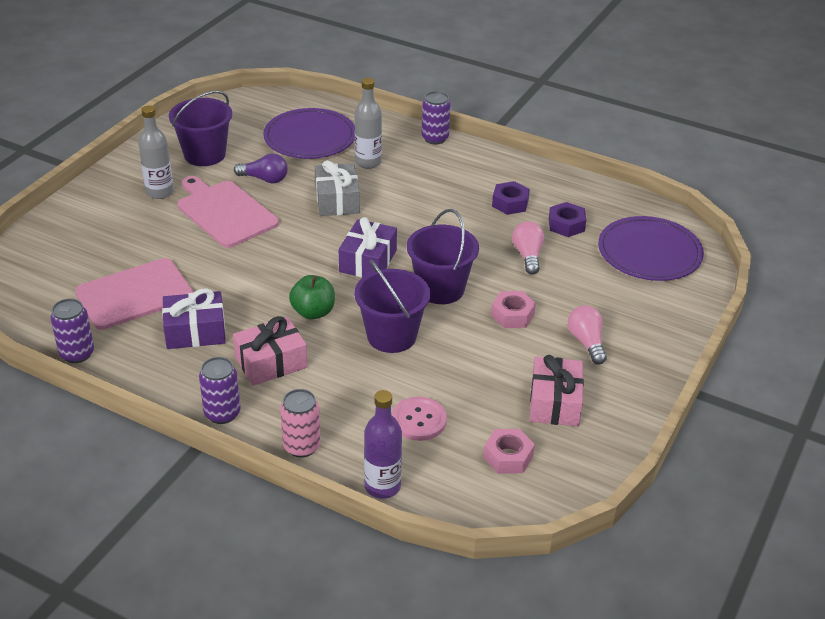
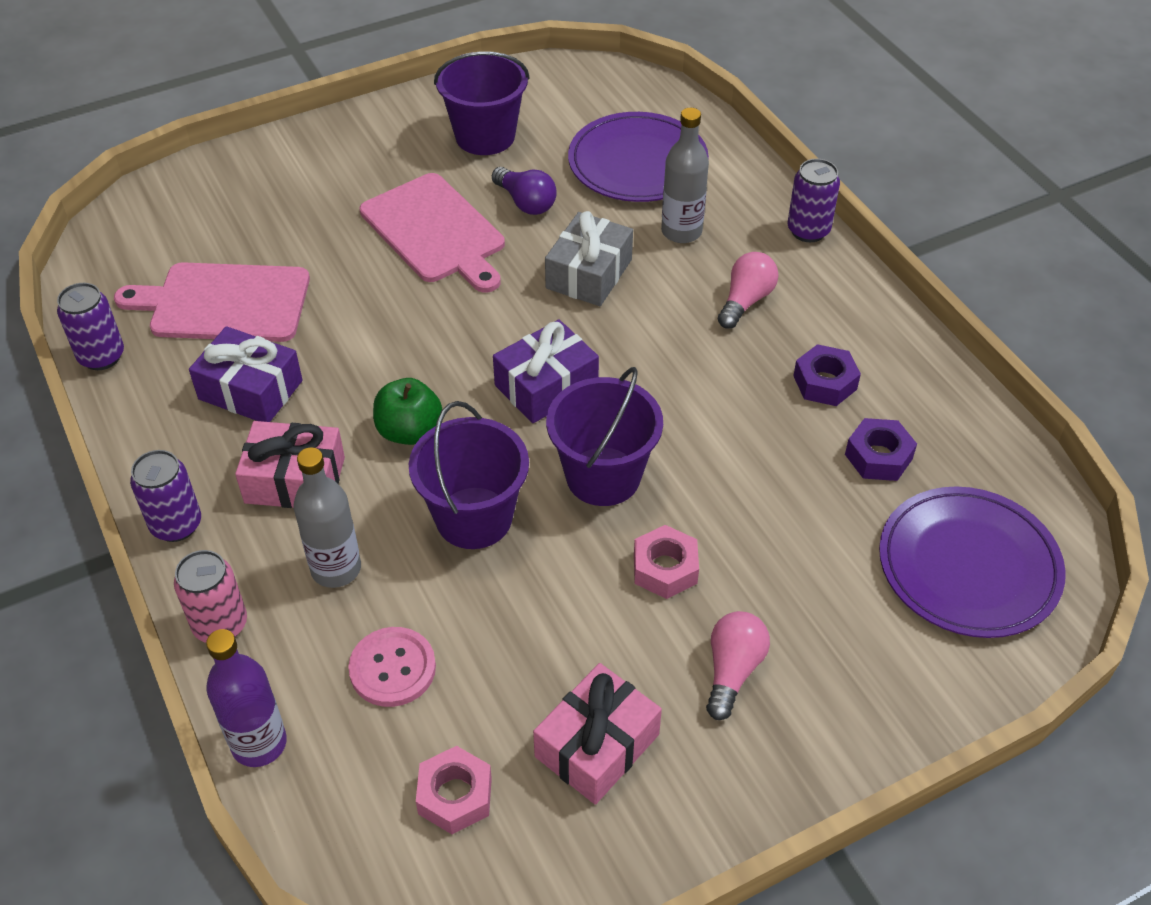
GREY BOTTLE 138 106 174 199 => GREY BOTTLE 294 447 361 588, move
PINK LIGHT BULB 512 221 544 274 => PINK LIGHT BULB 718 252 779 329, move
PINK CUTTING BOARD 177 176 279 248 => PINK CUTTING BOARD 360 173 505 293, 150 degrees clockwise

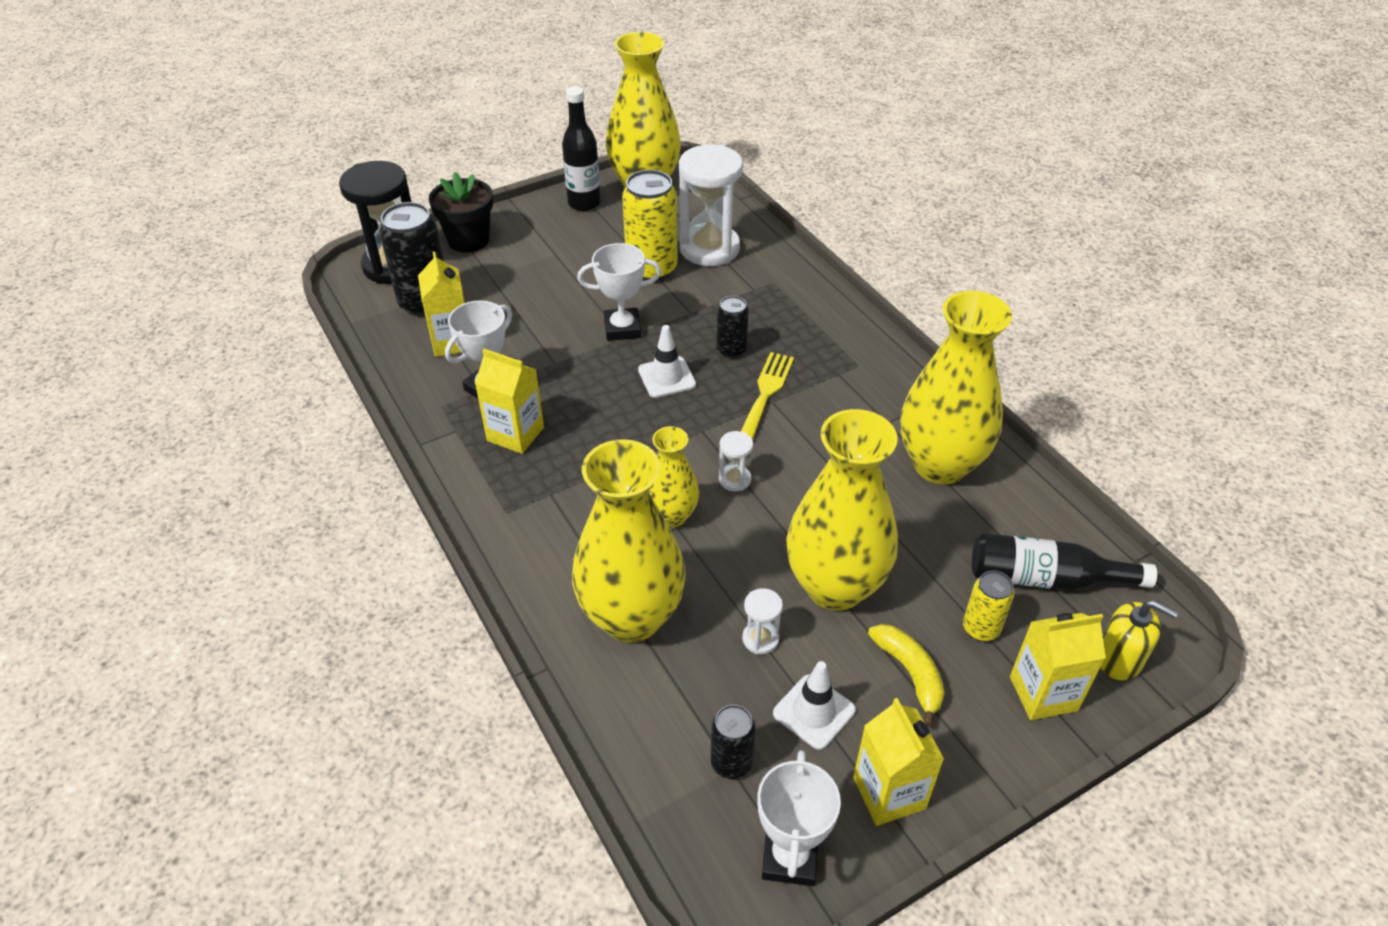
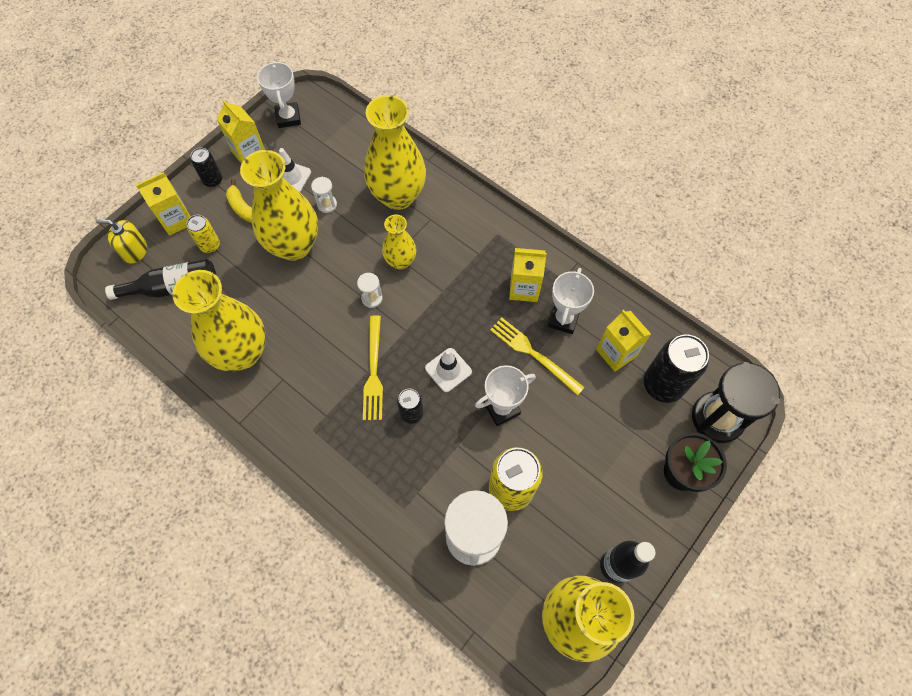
nothing => YELLOW FORK 490 318 585 396
BLACK CAN 711 705 756 779 => BLACK CAN 191 148 222 187, move

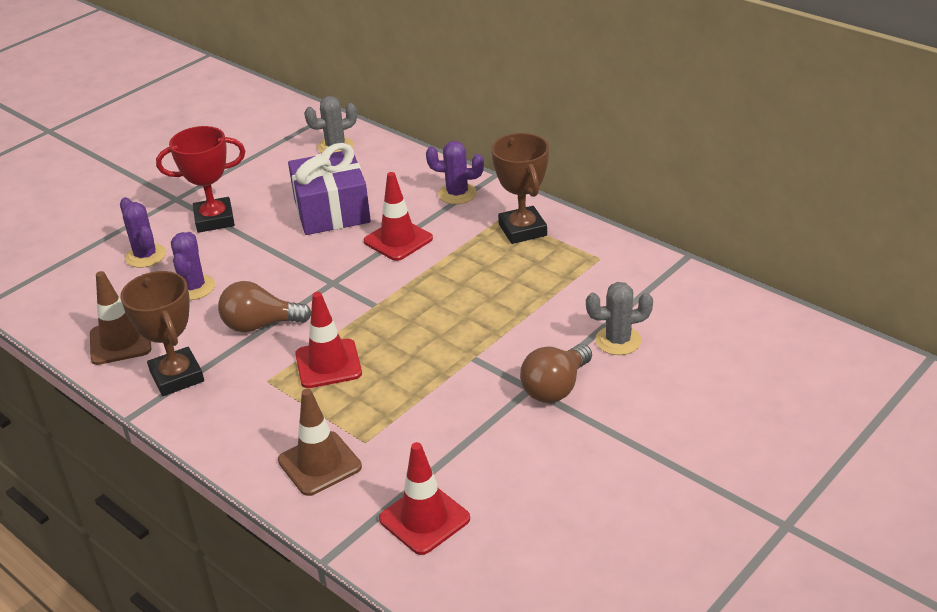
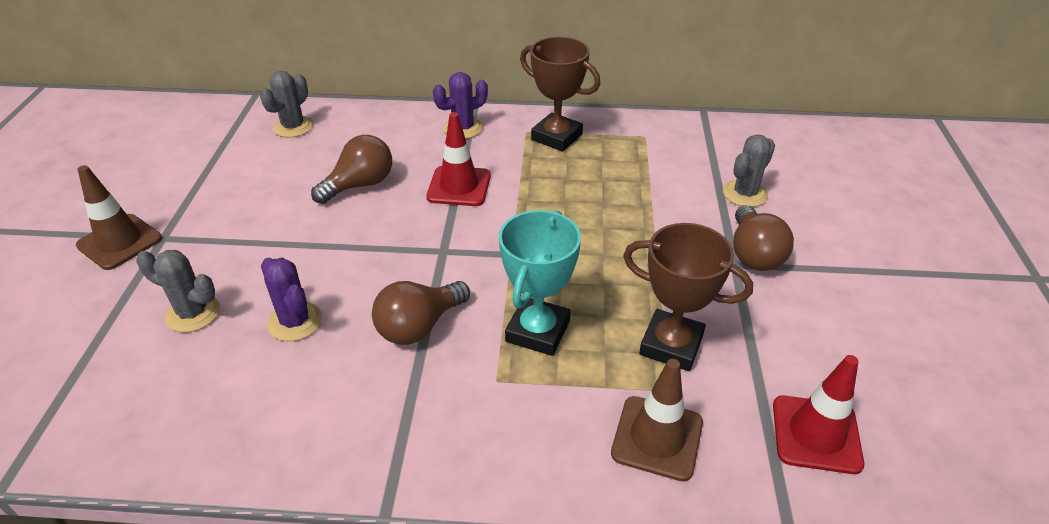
RED TROPHY 156 126 246 233 => nothing
BROWN TRAFFIC CONE 90 271 151 365 => BROWN TRAFFIC CONE 76 165 162 270, move
BROWN TROPHY 120 271 204 396 => BROWN TROPHY 623 223 753 371, move
PURPLE GIFT 288 143 371 235 => BROWN LIGHT BULB 311 135 392 204
RED TRAFFIC CONE 295 292 362 388 => TURQUOISE TROPHY 499 210 581 356
PURPLE CACTUS 120 197 166 268 => GREY CACTUS 136 250 220 332

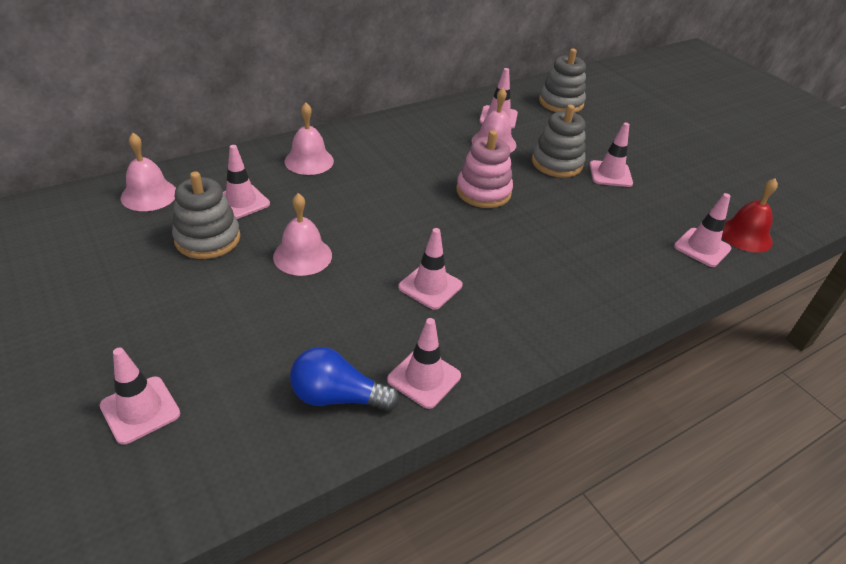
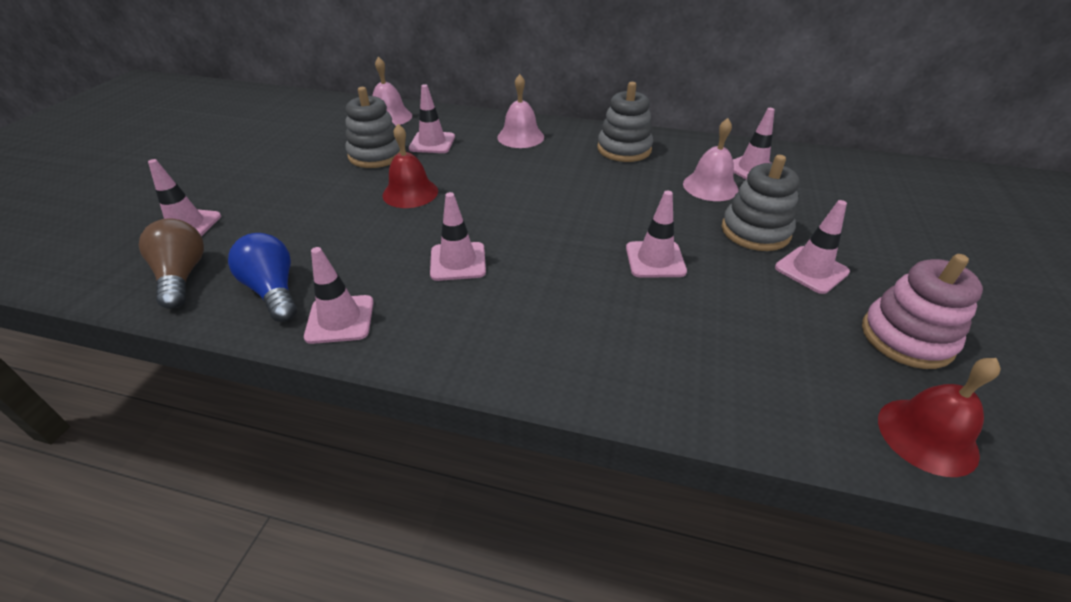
nothing => BROWN LIGHT BULB 139 218 204 309
PINK STACKING TOY 456 130 513 208 => PINK STACKING TOY 862 254 983 369, move
GREY STACKING TOY 539 49 586 113 => GREY STACKING TOY 597 82 653 162, move
PINK TRAFFIC CONE 674 193 731 267 => PINK TRAFFIC CONE 626 191 687 278, move
PINK BELL 273 193 332 276 => RED BELL 383 124 438 208

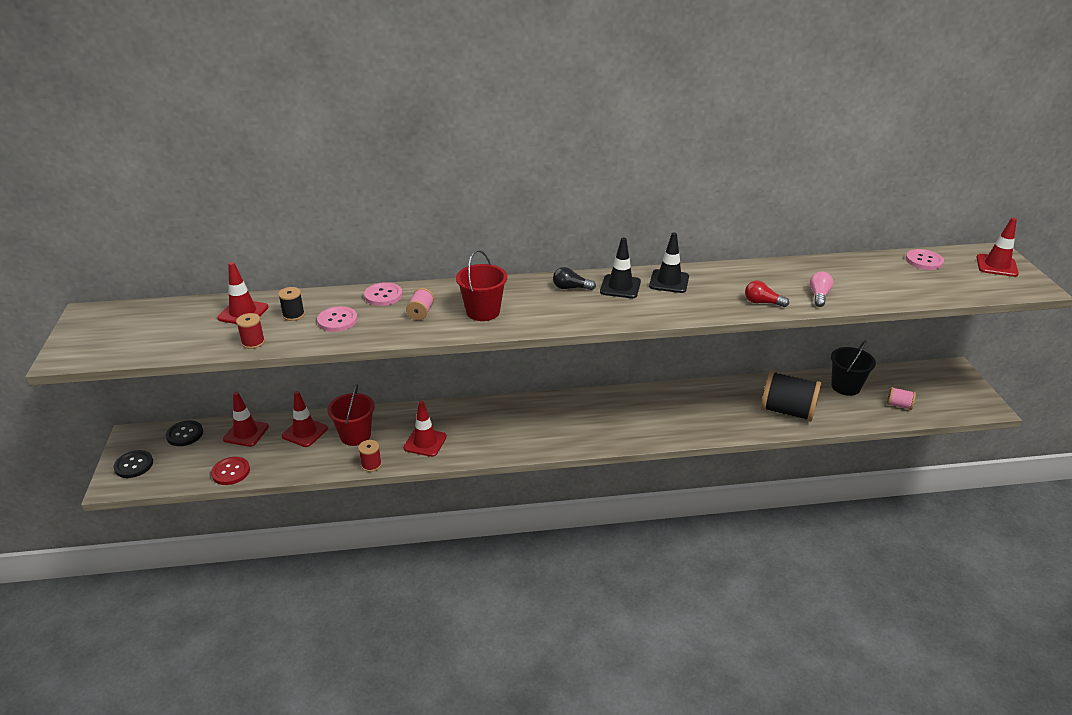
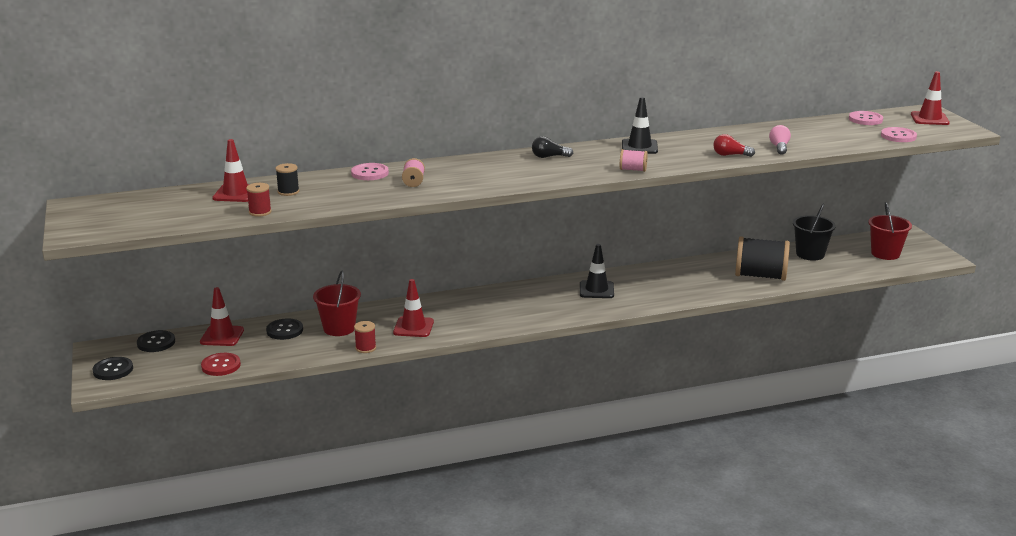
PINK BUTTON 317 306 357 332 => PINK BUTTON 881 127 917 142, move
RED BUCKET 456 250 507 321 => RED BUCKET 868 202 912 260, move
BLACK TRAFFIC CONE 600 238 641 298 => BLACK TRAFFIC CONE 580 244 614 298, move
PINK SPOOL 887 387 916 410 => PINK SPOOL 620 149 648 172, move
RED TRAFFIC CONE 282 391 328 447 => BLACK BUTTON 266 318 303 340

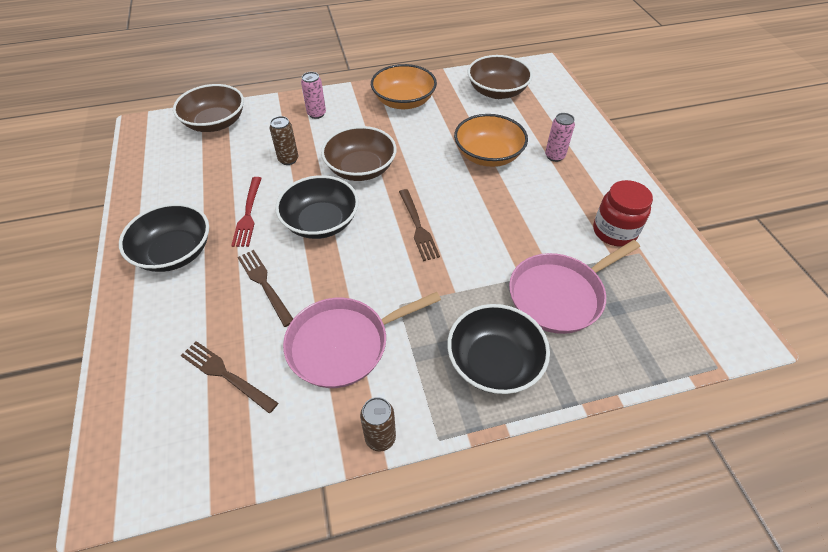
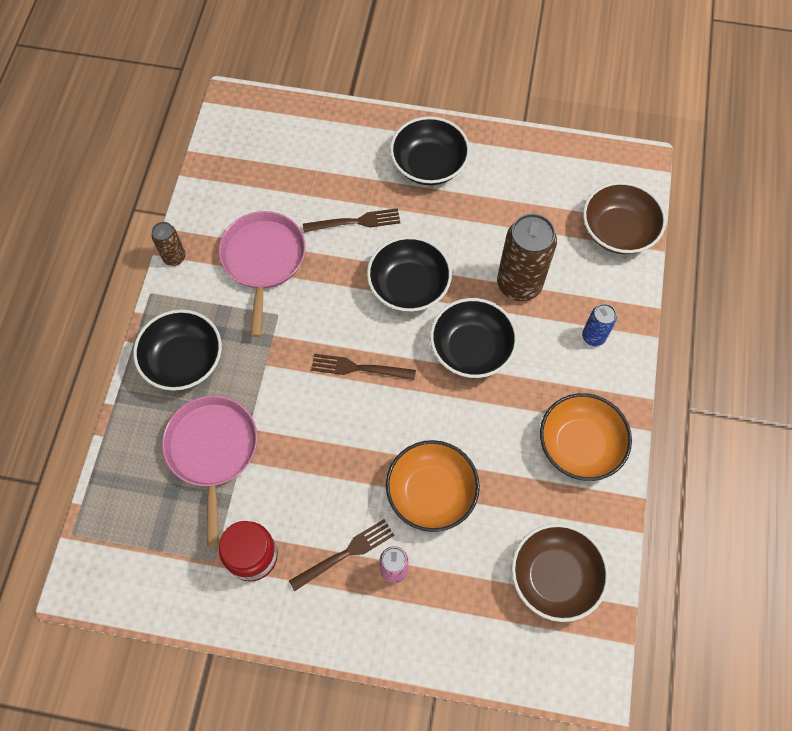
RED FORK 231 177 262 247 => nothing
BROWN FORK 181 341 278 414 => BROWN FORK 289 519 394 591, move
PINK CAN 301 72 326 119 => BLUE CAN 582 304 617 346
BROWN BOWL 321 126 397 181 => BLACK BOWL 430 298 518 378
BROWN CAN 270 116 298 165 => BROWN CAN 497 214 557 301, x1.93

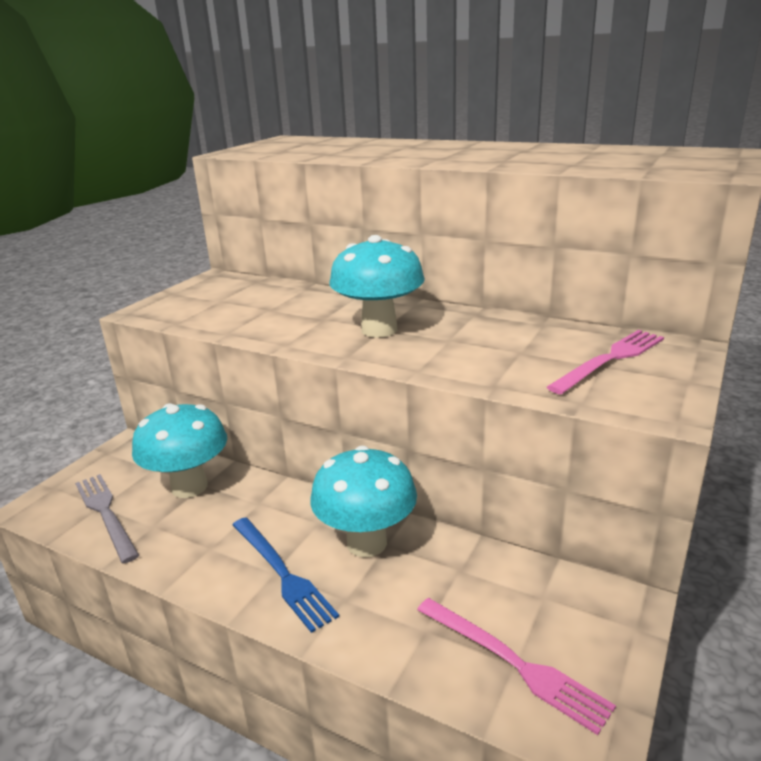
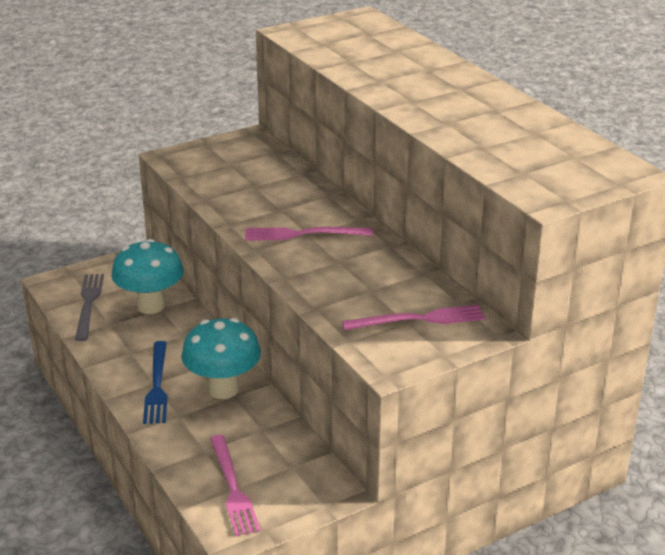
TURQUOISE MUSHROOM 330 235 425 338 => PINK FORK 245 227 373 241

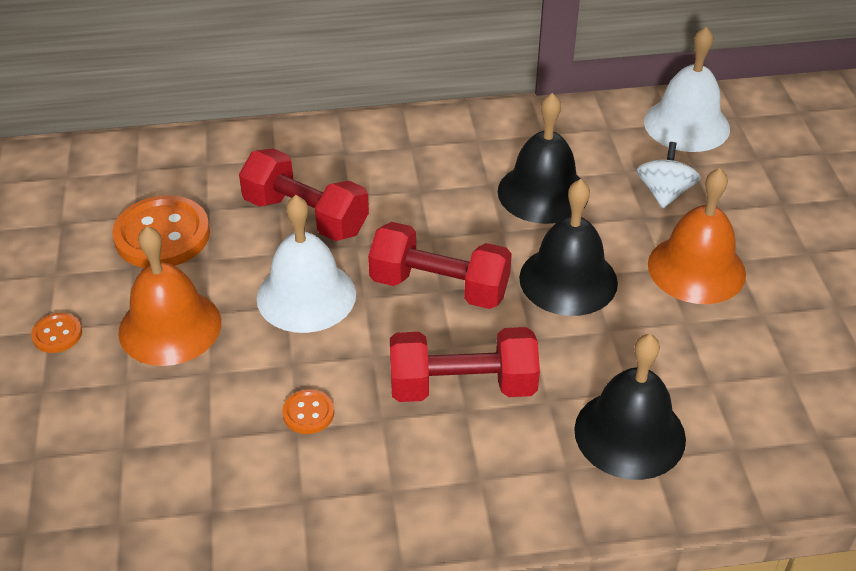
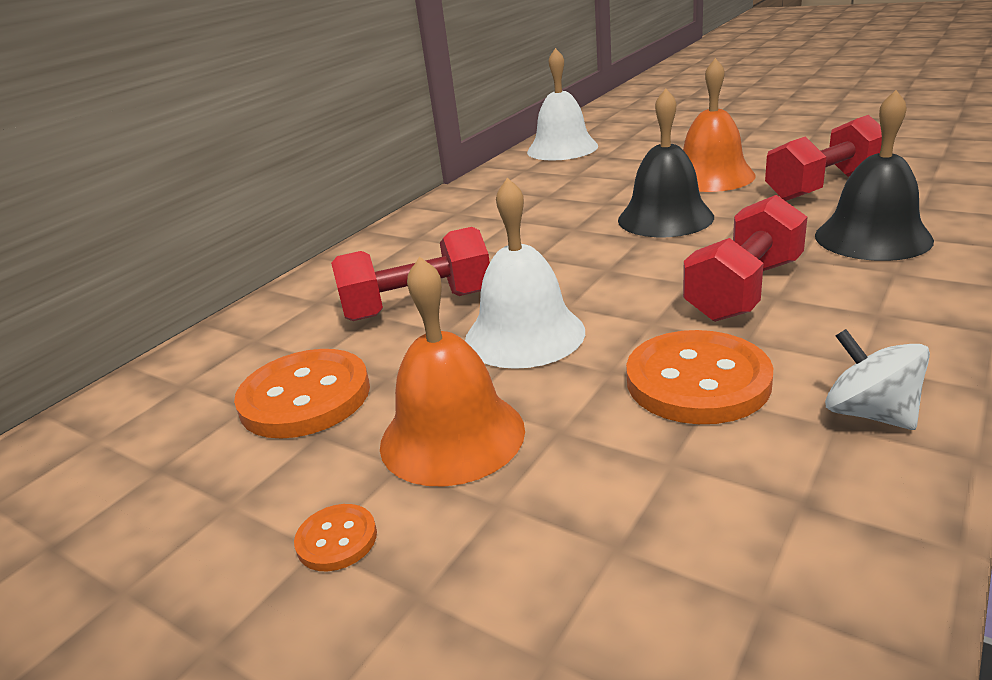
BLACK BELL 498 93 587 224 => nothing
RED DUMBBELL 368 222 512 309 => RED DUMBBELL 765 115 882 201, move
WHITE SPINNING TOP 637 142 701 209 => WHITE SPINNING TOP 825 329 930 430, move
ORANGE BUTTON 282 389 334 434 => ORANGE BUTTON 626 330 773 424, x2.12

